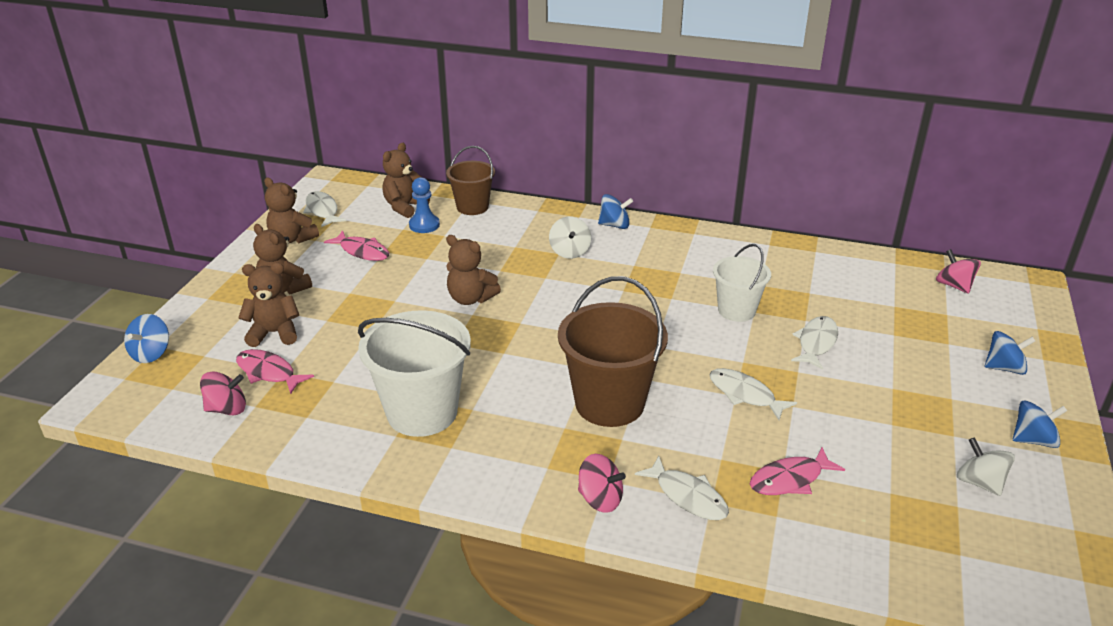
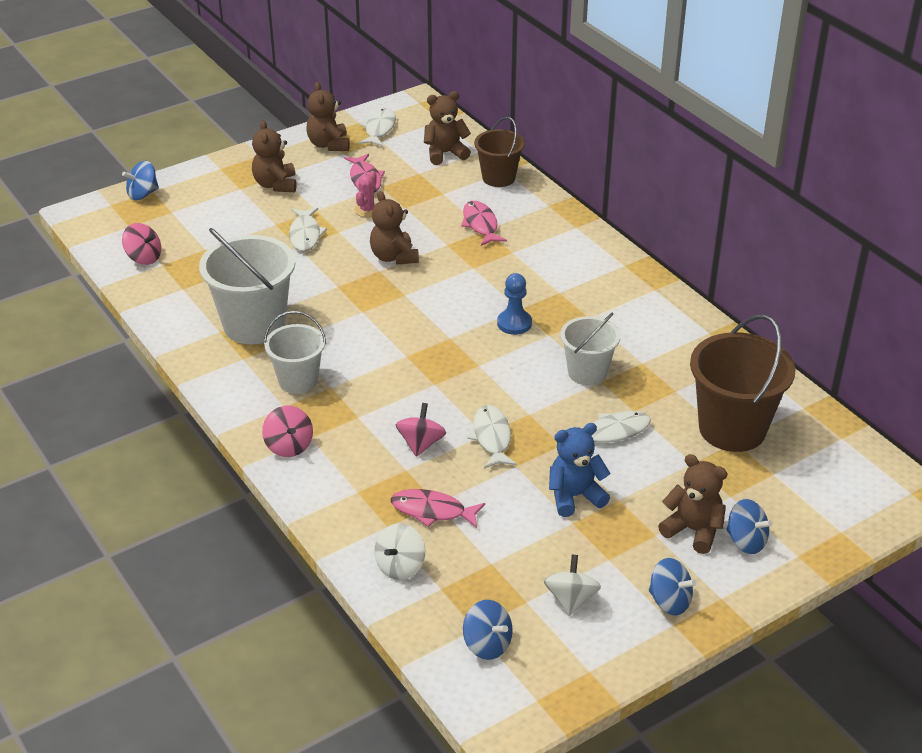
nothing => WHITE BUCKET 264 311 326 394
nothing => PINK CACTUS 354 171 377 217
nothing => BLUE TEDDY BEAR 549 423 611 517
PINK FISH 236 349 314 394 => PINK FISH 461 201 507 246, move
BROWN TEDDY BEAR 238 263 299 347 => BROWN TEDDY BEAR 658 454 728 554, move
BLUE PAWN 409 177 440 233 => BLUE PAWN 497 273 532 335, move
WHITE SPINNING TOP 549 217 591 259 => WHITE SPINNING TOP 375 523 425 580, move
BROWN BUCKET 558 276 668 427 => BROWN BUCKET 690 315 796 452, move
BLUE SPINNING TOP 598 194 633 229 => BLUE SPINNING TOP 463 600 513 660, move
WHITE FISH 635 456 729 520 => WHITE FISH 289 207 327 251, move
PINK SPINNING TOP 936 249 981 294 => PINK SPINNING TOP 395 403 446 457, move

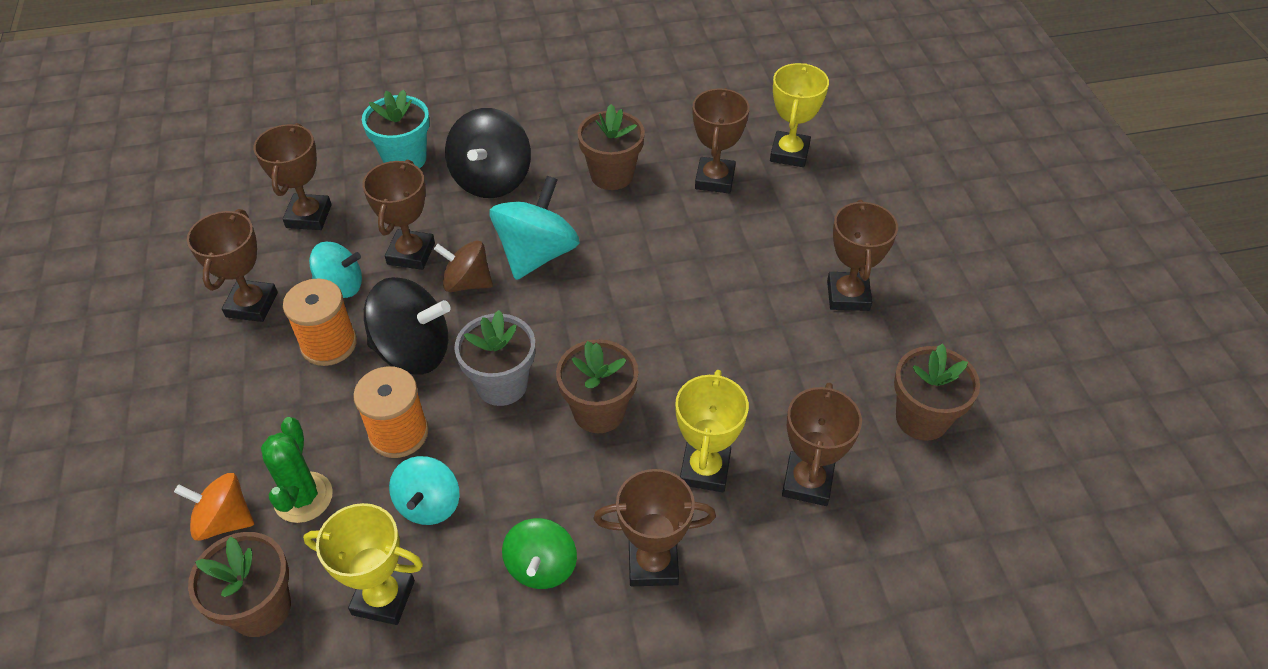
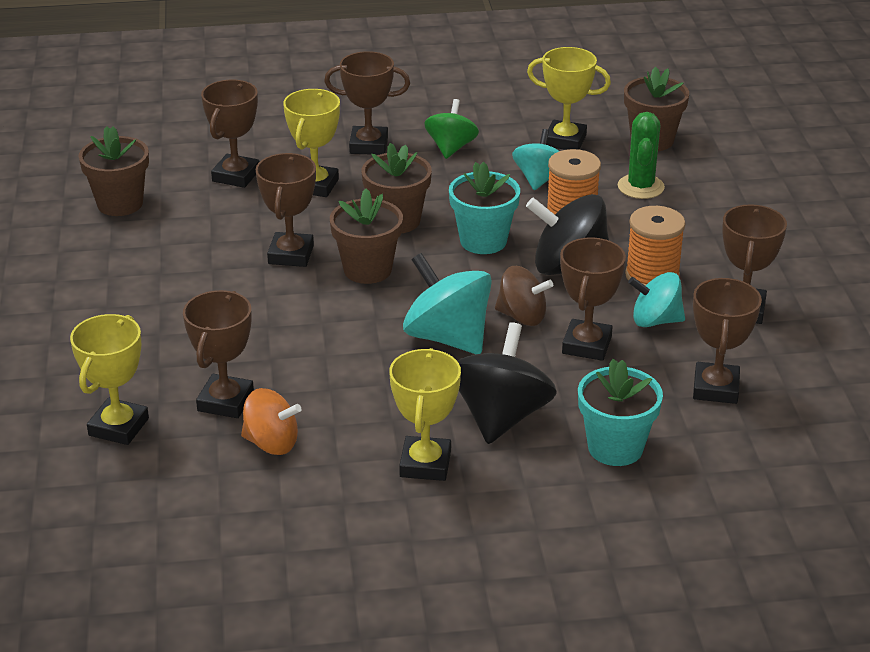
nothing => YELLOW TROPHY 389 348 461 481
ORANGE SPINNING TOP 174 473 254 541 => ORANGE SPINNING TOP 241 388 301 455, move
BROWN FLOWER POT 577 104 645 190 => BROWN FLOWER POT 330 188 403 284, move
BROWN TROPHY 827 200 898 311 => BROWN TROPHY 256 153 316 267, move
GREY FLOWER POT 454 310 535 406 => TURQUOISE FLOWER POT 449 162 520 254
TURQUOISE SPINNING TOP 489 176 580 280 => TURQUOISE SPINNING TOP 403 253 492 354, 105 degrees clockwise

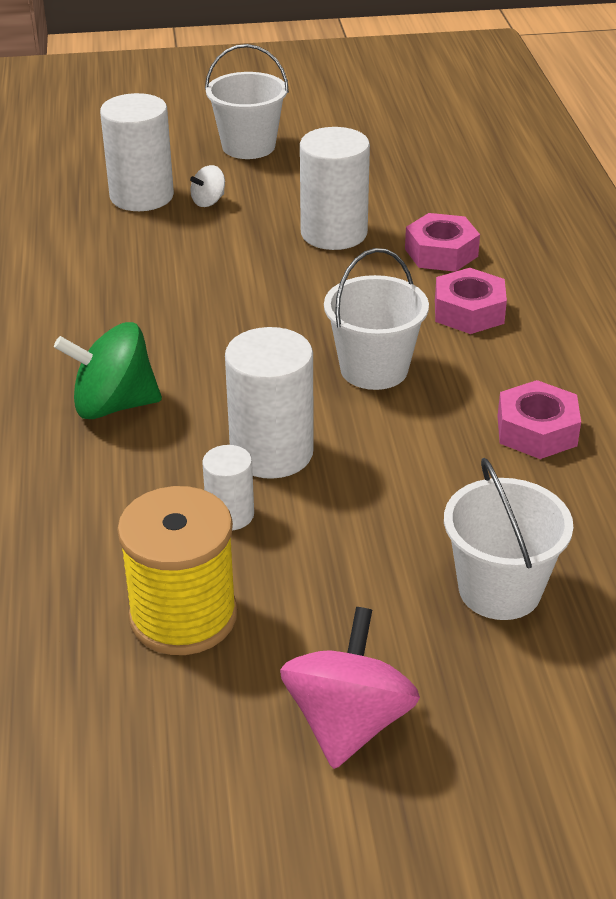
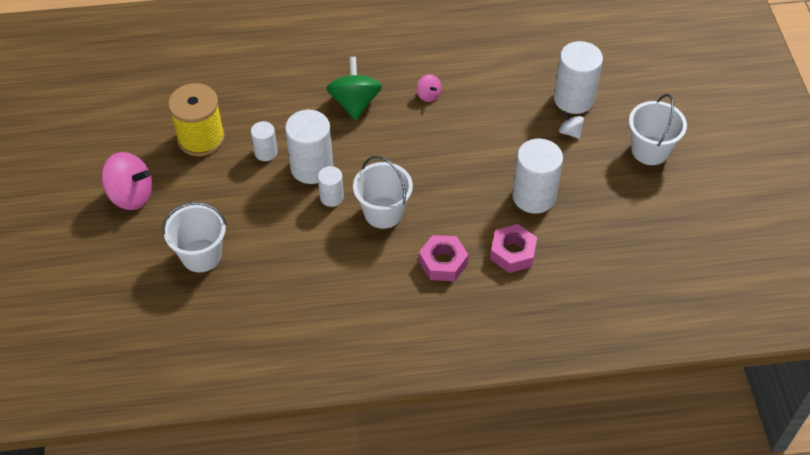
PINK NUT 498 380 581 459 => nothing
nothing => WHITE CYLINDER 318 166 344 207
nothing => PINK SPINNING TOP 417 74 442 102

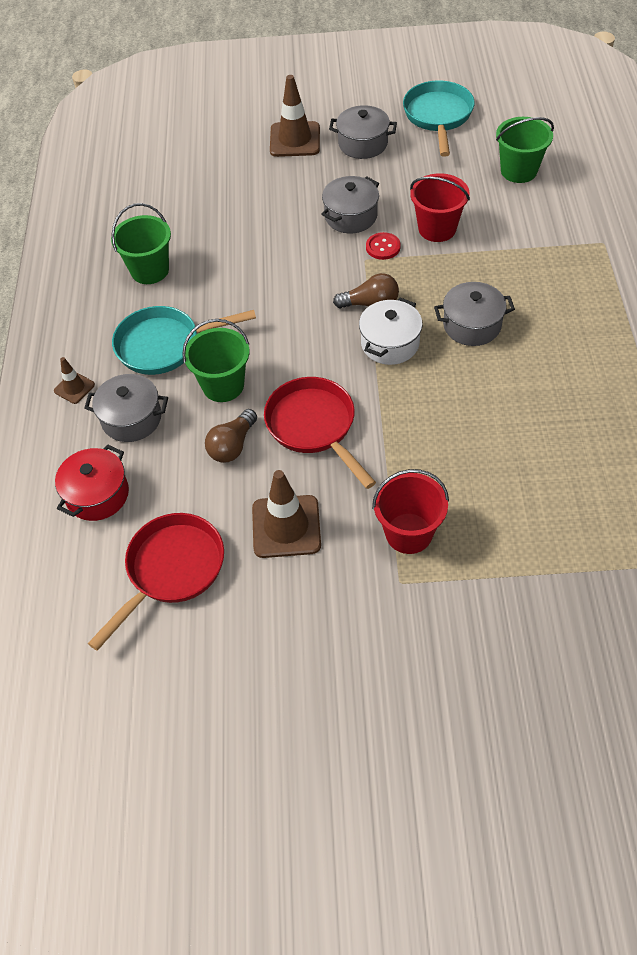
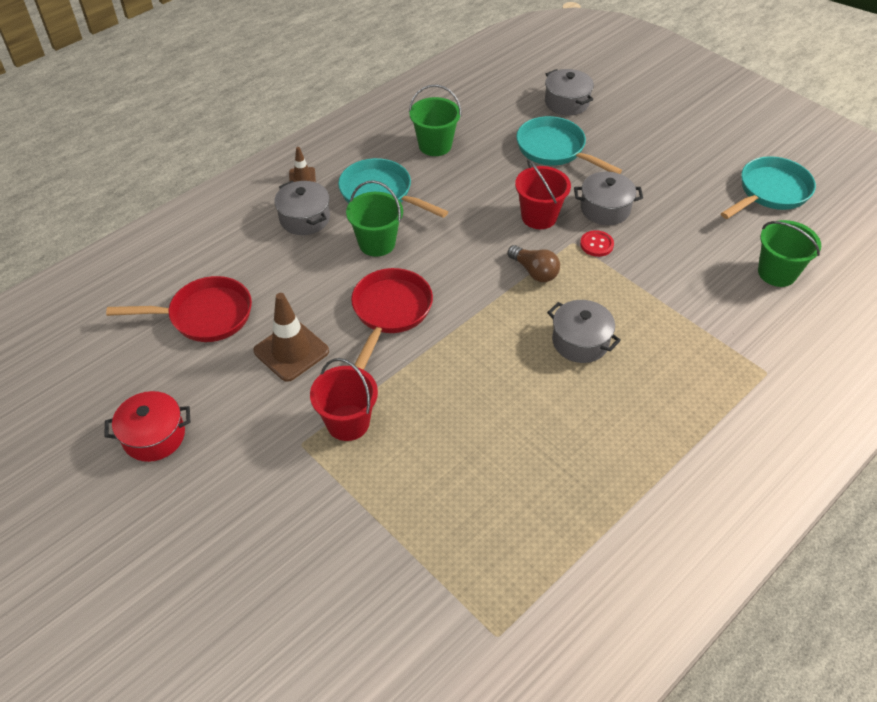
BROWN LIGHT BULB 205 409 257 463 => nothing
BROWN TRAFFIC CONE 270 75 320 157 => nothing
WHITE POT 359 298 423 365 => nothing
nothing => TURQUOISE PAN 516 116 622 174
RED POT 55 445 129 521 => RED POT 104 391 191 462, move
GREY POT 329 105 397 159 => GREY POT 545 69 594 116, move
RED BUCKET 410 173 470 242 => RED BUCKET 515 159 571 229, move

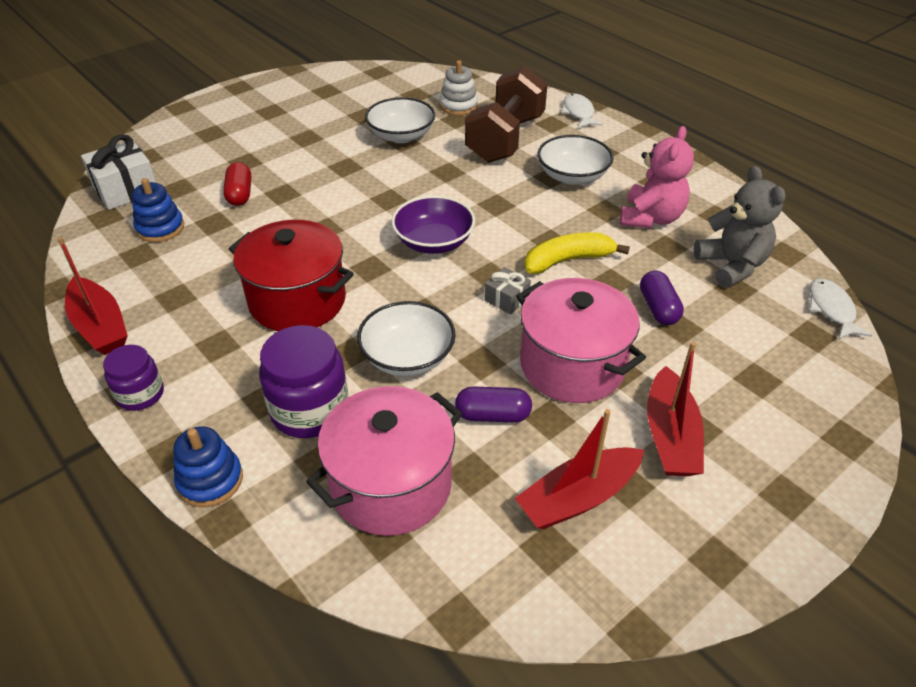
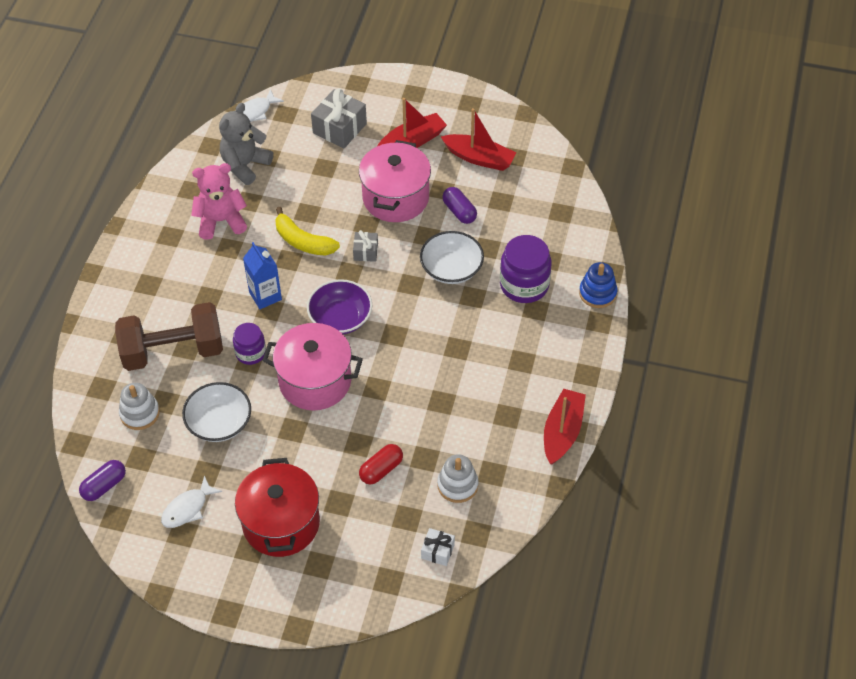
WHITE BOWL 537 135 613 185 => nothing
nothing => BLUE CARTON 243 242 282 309
nothing => GREY GIFT 311 88 367 148
PURPLE JAR 103 345 164 411 => PURPLE JAR 233 323 266 365, move
RED POT 229 220 354 331 => RED POT 235 458 320 557, move
PINK POT 306 386 462 536 => PINK POT 262 323 363 410, move
WHITE FISH 561 93 603 128 => WHITE FISH 161 475 222 528, move
PURPLE CAPSULE 640 271 684 325 => PURPLE CAPSULE 79 460 126 501, move
BLUE STACKING TOY 132 178 184 242 => WHITE STACKING TOY 437 454 478 503
WHITE GIFT 81 134 156 210 => WHITE GIFT 421 528 455 566, x0.55

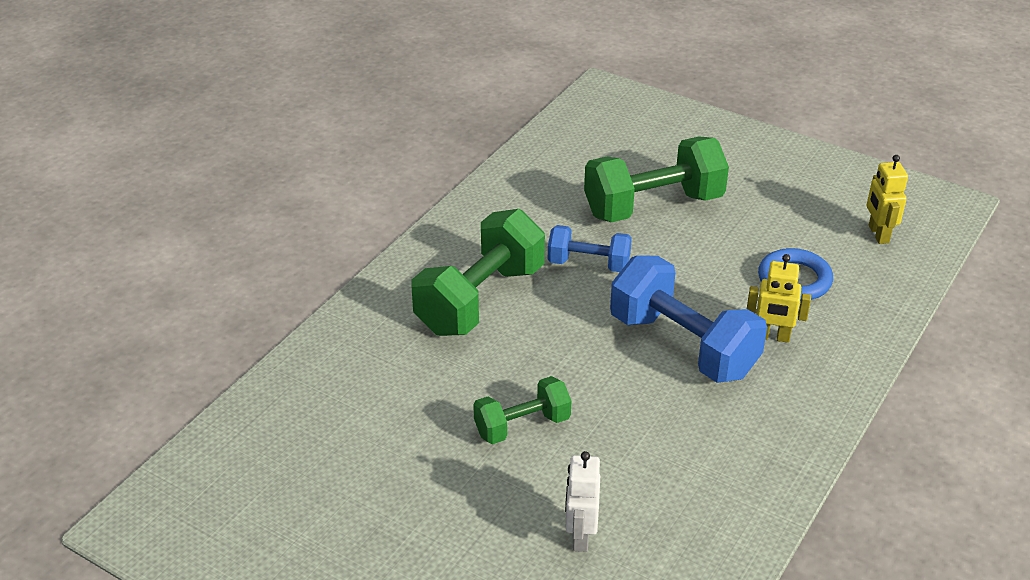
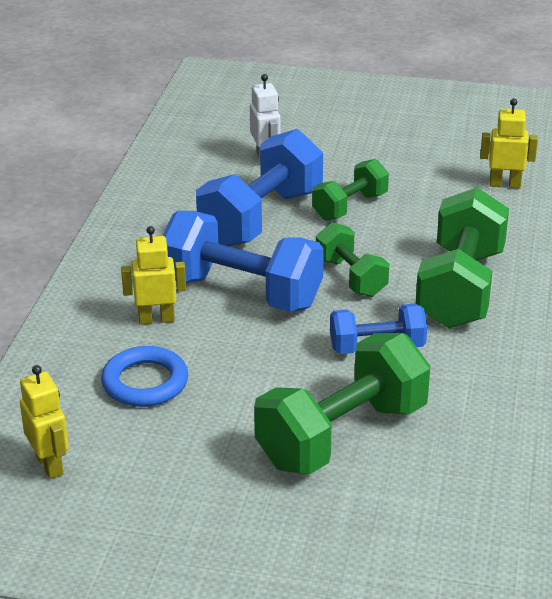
nothing => BLUE DUMBBELL 196 129 323 246
nothing => GREEN DUMBBELL 316 222 389 297
nothing => YELLOW ROBOT 480 99 538 188

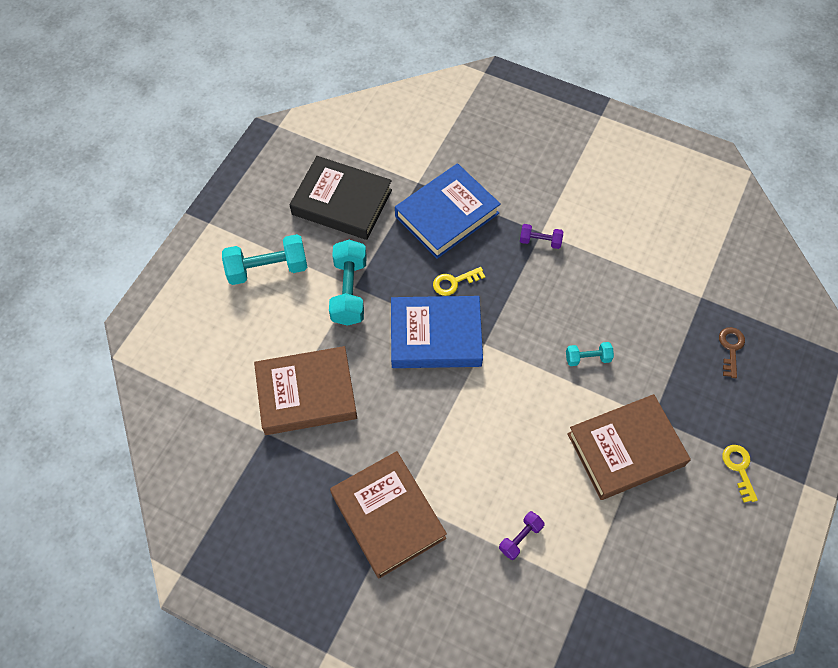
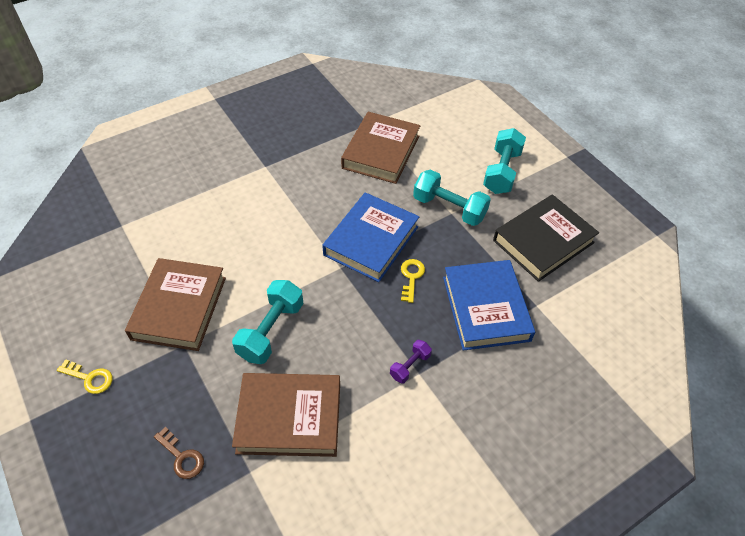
PURPLE DUMBBELL 499 511 545 560 => nothing
BROWN BOOK 330 451 447 579 => BROWN BOOK 232 373 340 457, move
TURQUOISE DUMBBELL 566 342 614 366 => TURQUOISE DUMBBELL 232 280 304 364, x1.88

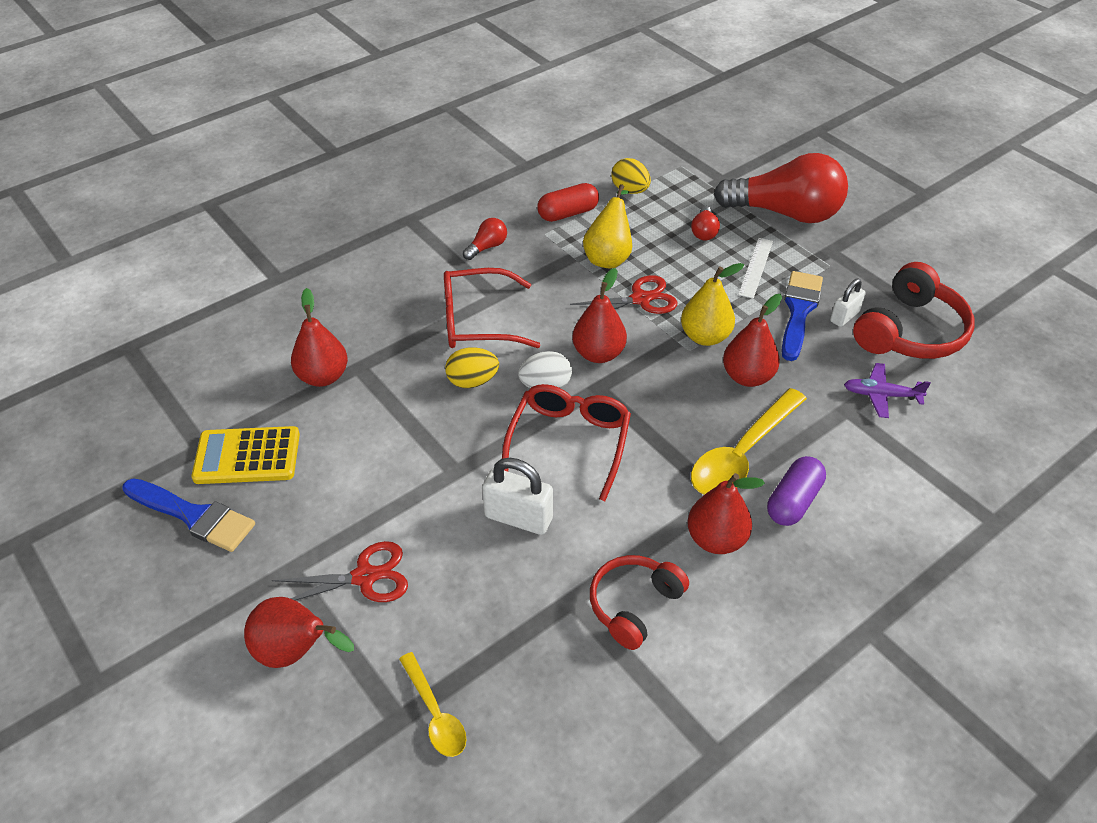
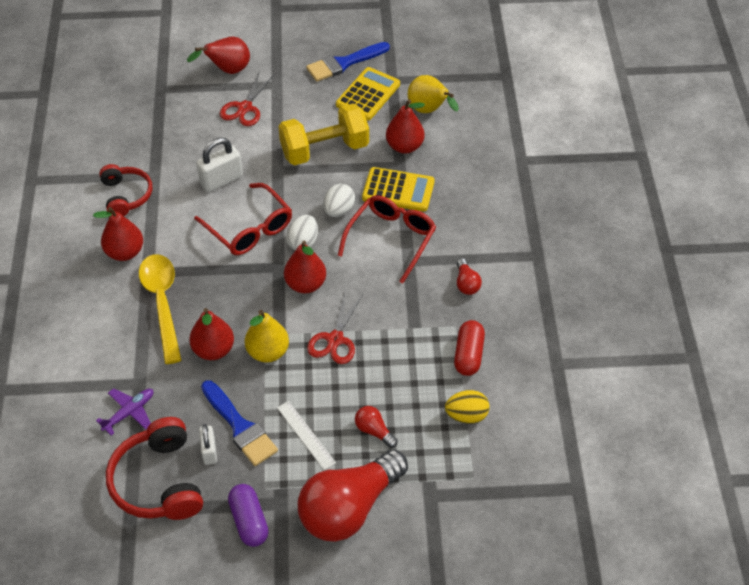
YELLOW SPOON 399 652 466 757 => nothing
nothing => YELLOW DUMBBELL 278 104 369 165
nothing => YELLOW CALCULATOR 362 167 435 211
YELLOW PEAR 583 184 632 268 => YELLOW PEAR 408 75 459 113, move
PURPLE CAPSULE 767 456 826 526 => PURPLE CAPSULE 228 484 269 547, move
YELLOW EGG 445 347 499 388 => WHITE EGG 323 184 355 217

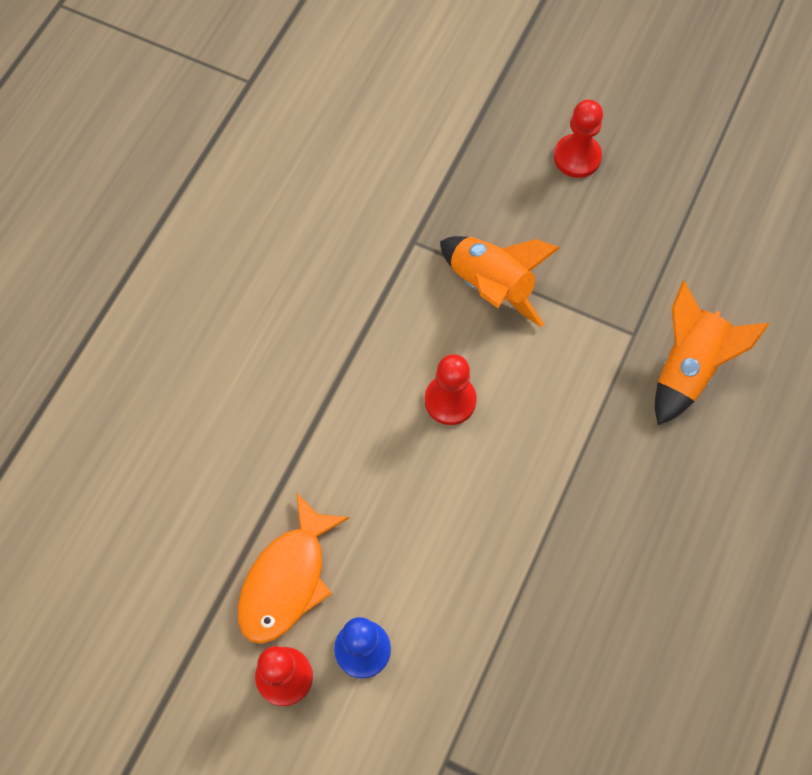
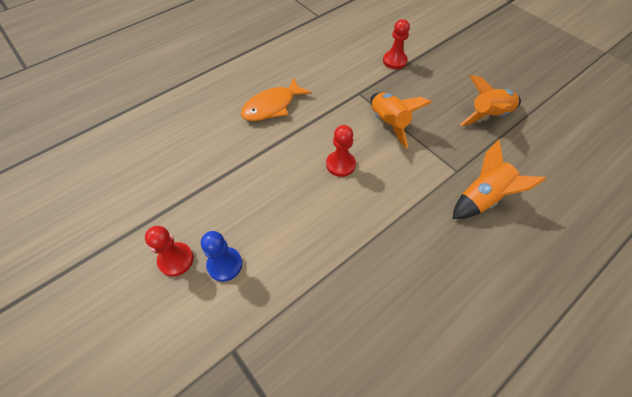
nothing => ORANGE ROCKET 460 75 521 126
ORANGE FISH 238 492 350 644 => ORANGE FISH 241 78 312 121, move
RED PAWN 554 100 603 178 => RED PAWN 383 19 410 69, move

